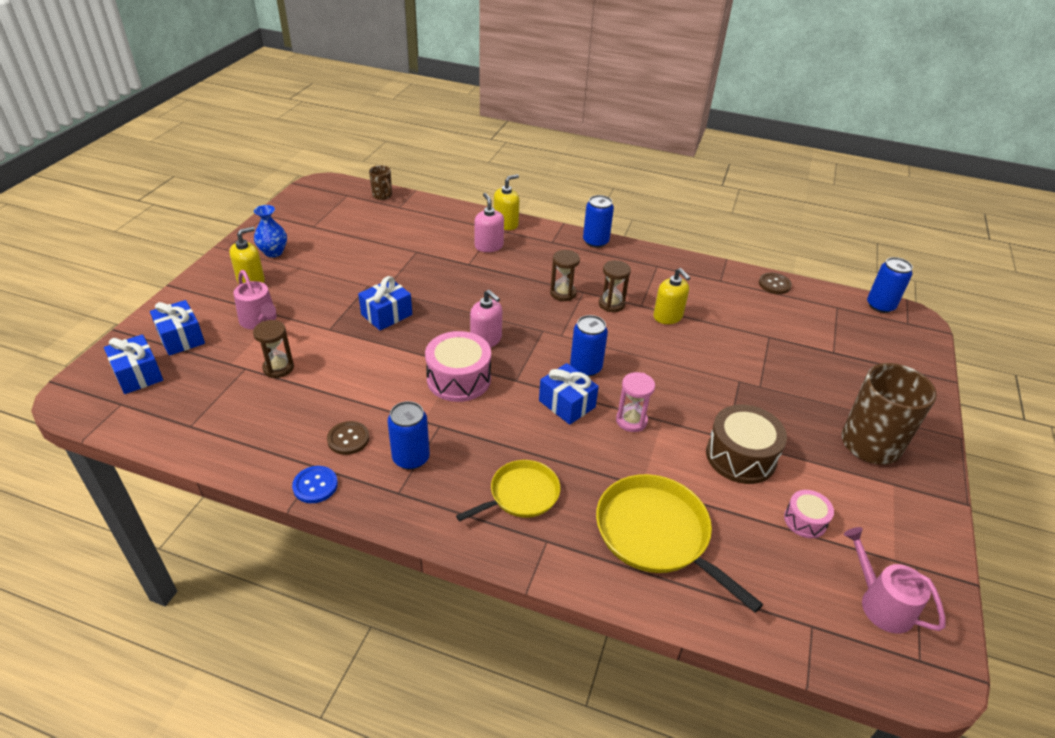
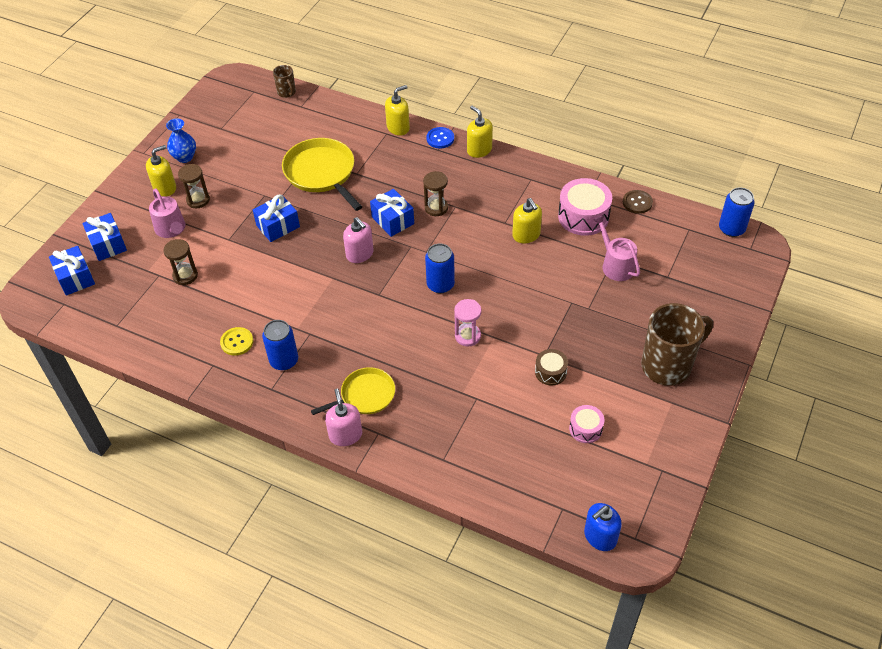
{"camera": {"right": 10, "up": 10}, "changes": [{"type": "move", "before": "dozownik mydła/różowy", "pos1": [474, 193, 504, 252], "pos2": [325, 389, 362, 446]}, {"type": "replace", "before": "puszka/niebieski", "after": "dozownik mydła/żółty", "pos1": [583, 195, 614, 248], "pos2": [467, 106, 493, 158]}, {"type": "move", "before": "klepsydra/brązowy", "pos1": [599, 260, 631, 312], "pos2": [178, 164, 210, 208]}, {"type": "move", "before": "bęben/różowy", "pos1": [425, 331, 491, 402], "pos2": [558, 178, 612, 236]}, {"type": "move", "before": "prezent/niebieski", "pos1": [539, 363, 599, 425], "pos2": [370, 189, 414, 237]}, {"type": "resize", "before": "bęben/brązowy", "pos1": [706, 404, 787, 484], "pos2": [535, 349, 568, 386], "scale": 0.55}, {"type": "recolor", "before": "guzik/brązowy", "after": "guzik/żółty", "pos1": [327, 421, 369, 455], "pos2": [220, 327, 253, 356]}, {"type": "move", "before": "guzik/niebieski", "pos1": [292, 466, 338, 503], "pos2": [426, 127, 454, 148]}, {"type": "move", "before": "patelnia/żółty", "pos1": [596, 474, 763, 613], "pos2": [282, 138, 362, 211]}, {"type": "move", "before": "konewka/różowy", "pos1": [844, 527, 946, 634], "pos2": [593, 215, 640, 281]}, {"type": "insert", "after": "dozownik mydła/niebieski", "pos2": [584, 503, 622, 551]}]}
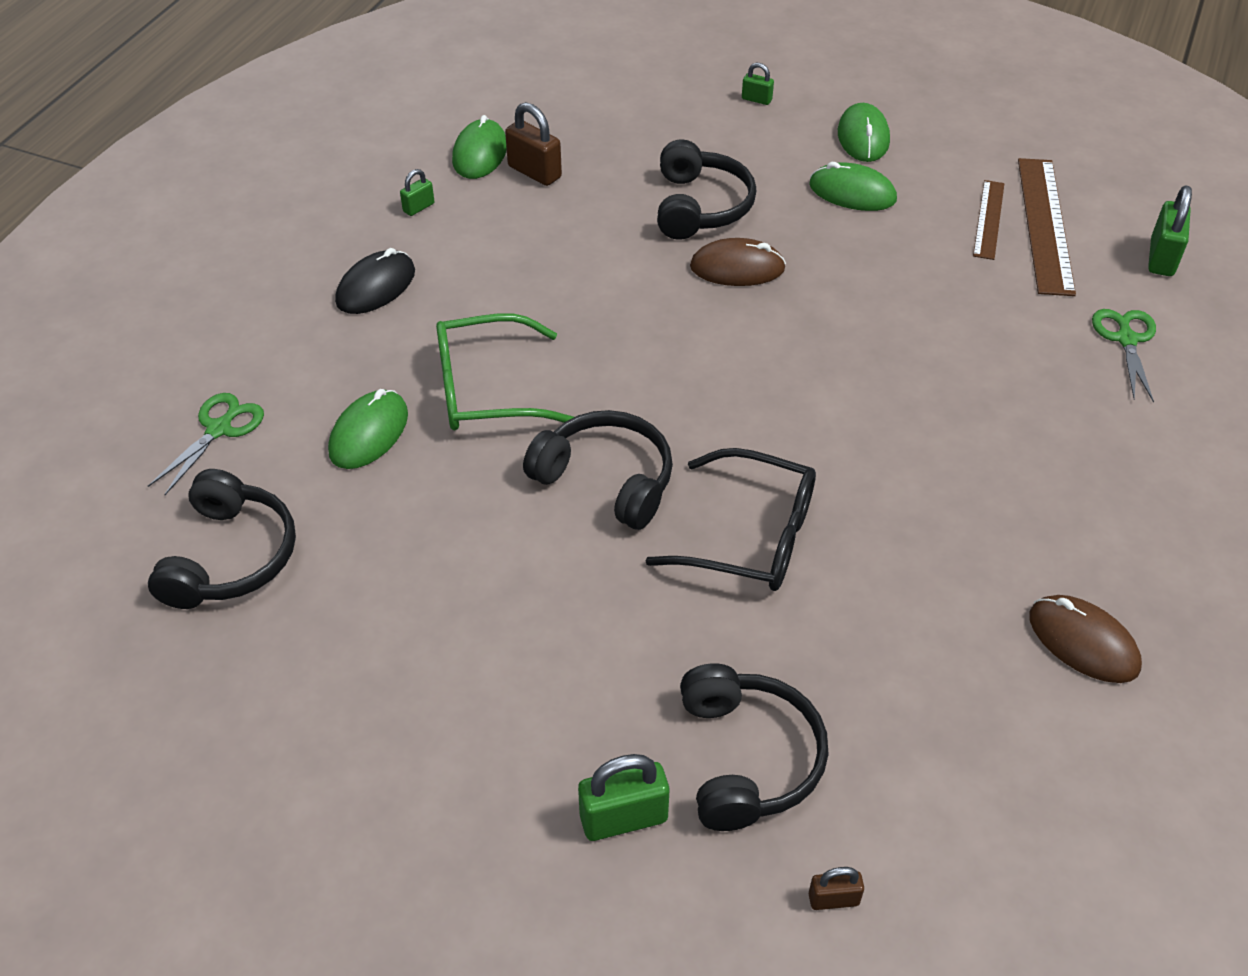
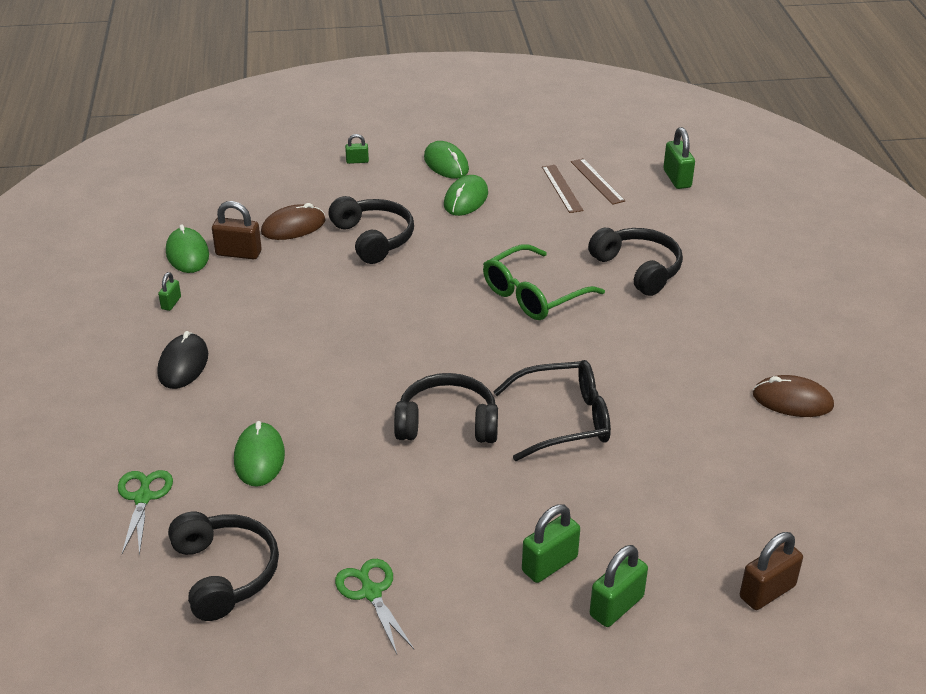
{"camera": {"right": -30, "up": -10}, "changes": [{"type": "resize", "before": "linijka/brązowy", "pos1": [1018, 158, 1076, 296], "pos2": [571, 158, 625, 205], "scale": 0.59}, {"type": "rotate", "before": "myszka/zielony", "pos1": [809, 162, 897, 211], "pos2": [444, 175, 488, 216], "turn": -60}, {"type": "move", "before": "myszka/brązowy", "pos1": [690, 238, 786, 286], "pos2": [261, 203, 326, 240]}, {"type": "move", "before": "nożyczki/zielony", "pos1": [1092, 309, 1156, 403], "pos2": [335, 559, 414, 654]}, {"type": "move", "before": "okulary/zielony", "pos1": [436, 313, 574, 430], "pos2": [483, 244, 605, 320]}, {"type": "move", "before": "słuchawki/czarny", "pos1": [680, 663, 829, 831], "pos2": [588, 228, 683, 296]}, {"type": "resize", "before": "kłódka/brązowy", "pos1": [809, 867, 864, 910], "pos2": [740, 532, 803, 610], "scale": 1.79}, {"type": "insert", "after": "kłódka/zielony", "pos2": [522, 504, 580, 583]}]}
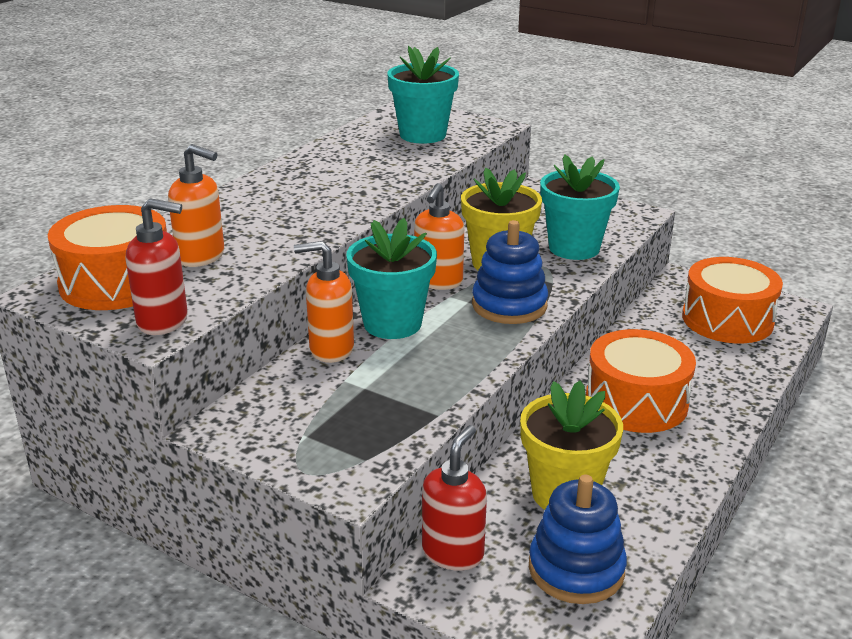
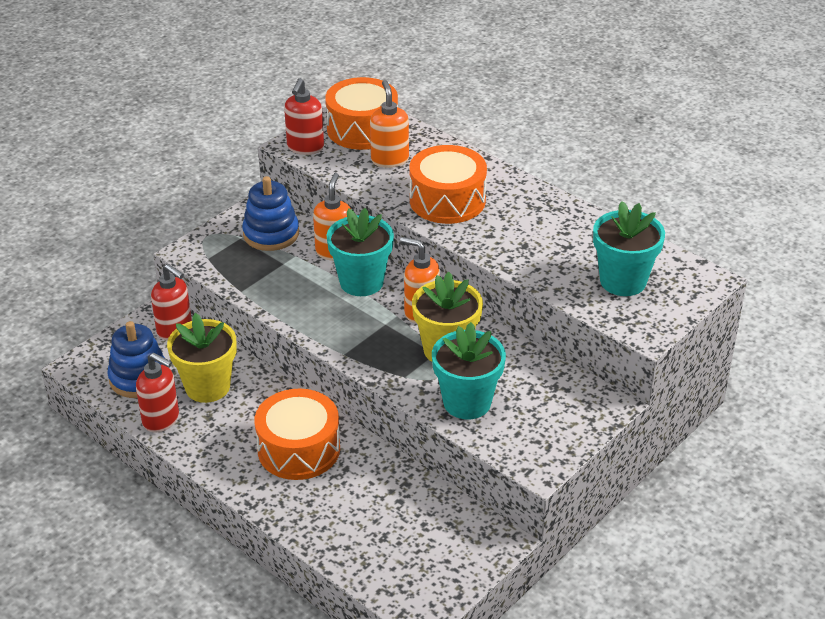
{"camera": {"right": 100, "up": 10}, "changes": [{"type": "rotate", "before": "dozownik mydła/pomarańczowy", "pos1": [168, 144, 224, 267], "pos2": [370, 80, 409, 168], "turn": 135}, {"type": "move", "before": "zabawka nakładanka/niebieski", "pos1": [472, 220, 548, 324], "pos2": [242, 176, 299, 251]}, {"type": "move", "before": "bęben/pomarańczowy", "pos1": [682, 257, 783, 343], "pos2": [409, 145, 487, 224]}, {"type": "insert", "after": "dozownik mydła/czerwony", "pos2": [136, 353, 179, 433]}]}
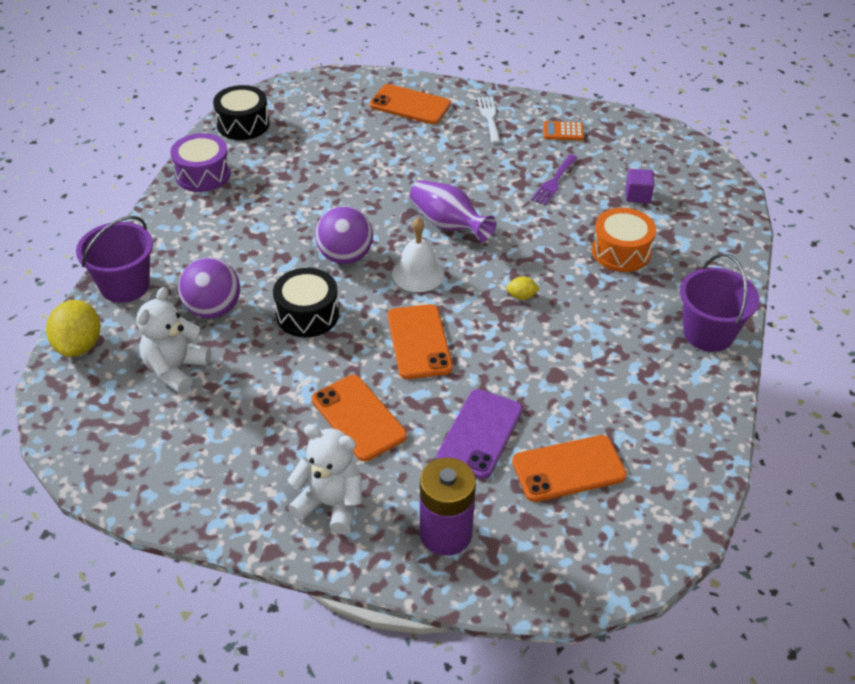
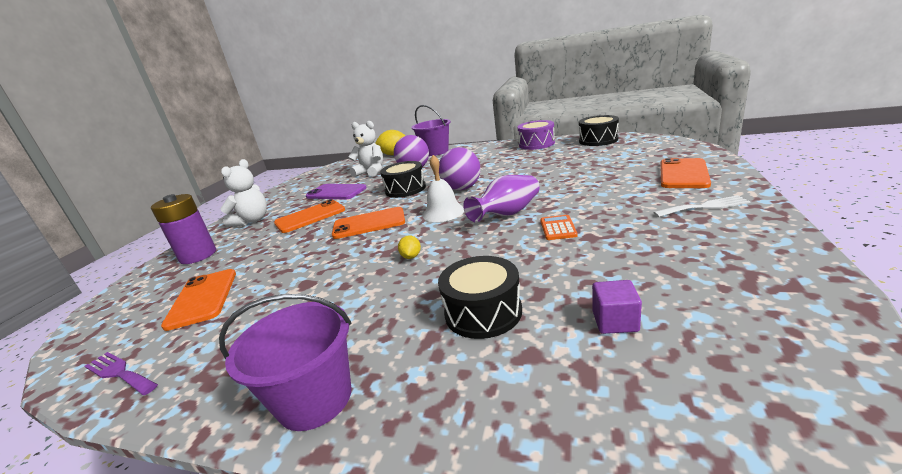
{"camera": {"right": 95, "up": -20}, "changes": [{"type": "move", "before": "kalkulator/pomarańczowy", "pos1": [543, 121, 584, 141], "pos2": [540, 215, 578, 240]}, {"type": "move", "before": "widelec/fioletowy", "pos1": [531, 154, 578, 205], "pos2": [84, 352, 158, 395]}, {"type": "recolor", "before": "bęben/pomarańczowy", "after": "bęben/czarny", "pos1": [592, 208, 656, 272], "pos2": [438, 256, 522, 339]}, {"type": "move", "before": "telefon/fioletowy", "pos1": [437, 389, 523, 479], "pos2": [306, 184, 367, 200]}]}
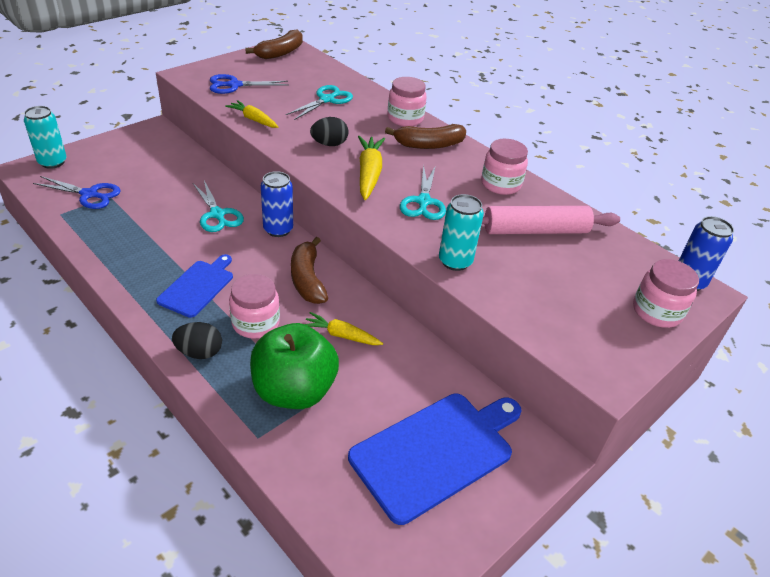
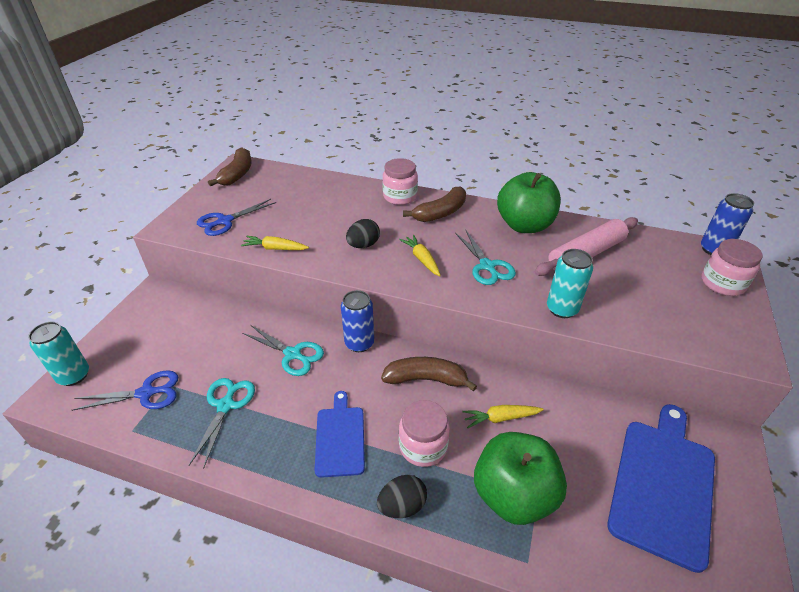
{"camera": {"right": -25, "up": 0}, "changes": [{"type": "move", "before": "nożyczki/turkusowy", "pos1": [286, 85, 353, 120], "pos2": [189, 378, 255, 468]}, {"type": "resize", "before": "marchewka/żółty", "pos1": [358, 136, 385, 200], "pos2": [399, 235, 441, 276], "scale": 0.64}, {"type": "replace", "before": "słoik/różowy", "after": "jabłko/zielony", "pos1": [481, 139, 528, 195], "pos2": [497, 172, 561, 233]}, {"type": "rotate", "before": "banan/brązowy", "pos1": [291, 237, 328, 304], "pos2": [381, 357, 477, 392], "turn": 135}]}
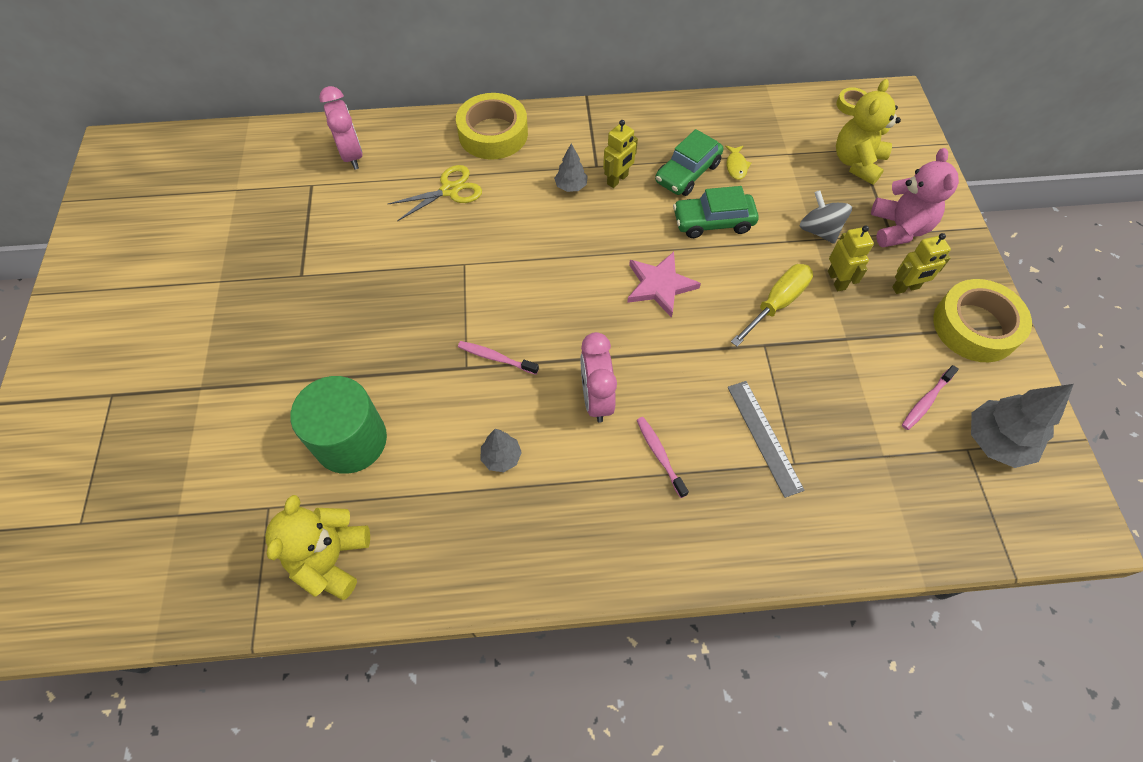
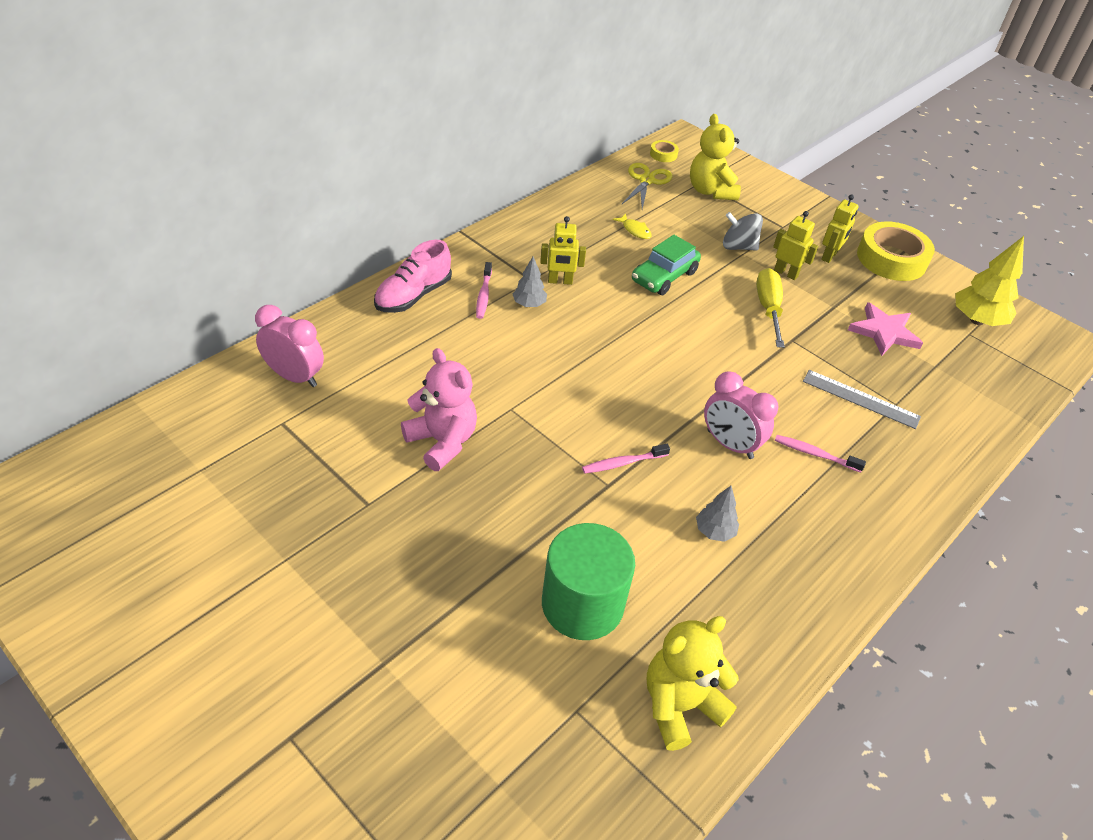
{"camera": {"right": -45, "up": -15}, "changes": [{"type": "replace", "before": "taśma klejąca/żółty", "after": "but/różowy", "pos1": [456, 93, 528, 160], "pos2": [374, 240, 452, 313]}, {"type": "rotate", "before": "robot/żółty", "pos1": [603, 120, 638, 188], "pos2": [540, 216, 586, 285], "turn": 90}, {"type": "delete", "before": "samochód/zielony", "pos1": [655, 129, 723, 196]}, {"type": "move", "before": "miś/różowy", "pos1": [871, 148, 959, 247], "pos2": [401, 348, 477, 471]}, {"type": "move", "before": "nożyczki/żółty", "pos1": [388, 165, 482, 221], "pos2": [622, 163, 672, 209]}, {"type": "move", "before": "gwiazda/różowy", "pos1": [627, 252, 701, 318], "pos2": [848, 302, 923, 356]}, {"type": "move", "before": "szczoteczka do zębów/różowy", "pos1": [902, 365, 959, 430], "pos2": [476, 262, 492, 319]}, {"type": "recolor", "before": "drzewko/szary", "after": "drzewko/żółty", "pos1": [971, 384, 1074, 468], "pos2": [955, 236, 1024, 326]}, {"type": "rotate", "before": "miś/żółty", "pos1": [265, 495, 370, 600], "pos2": [647, 616, 739, 751], "turn": 90}]}
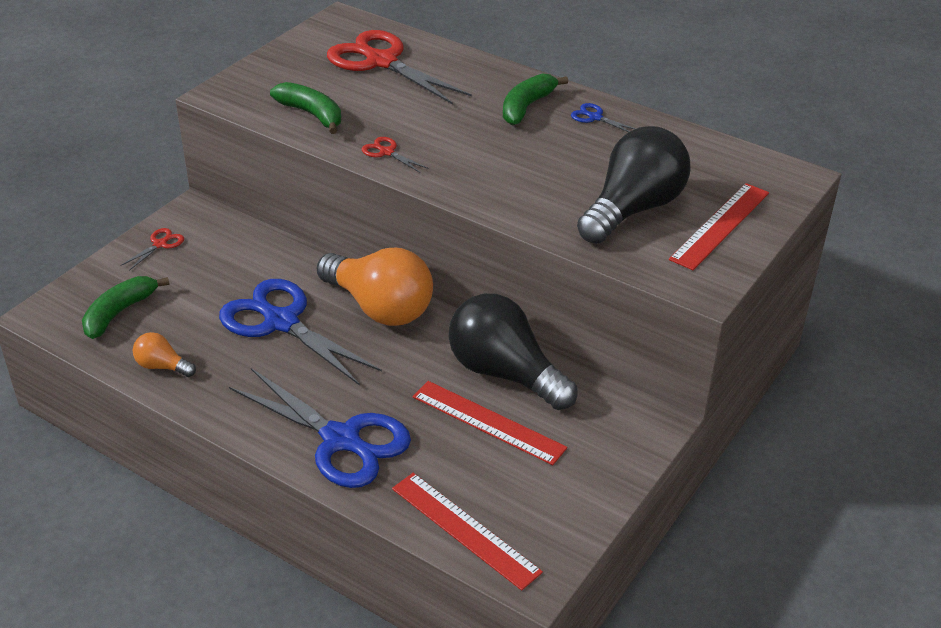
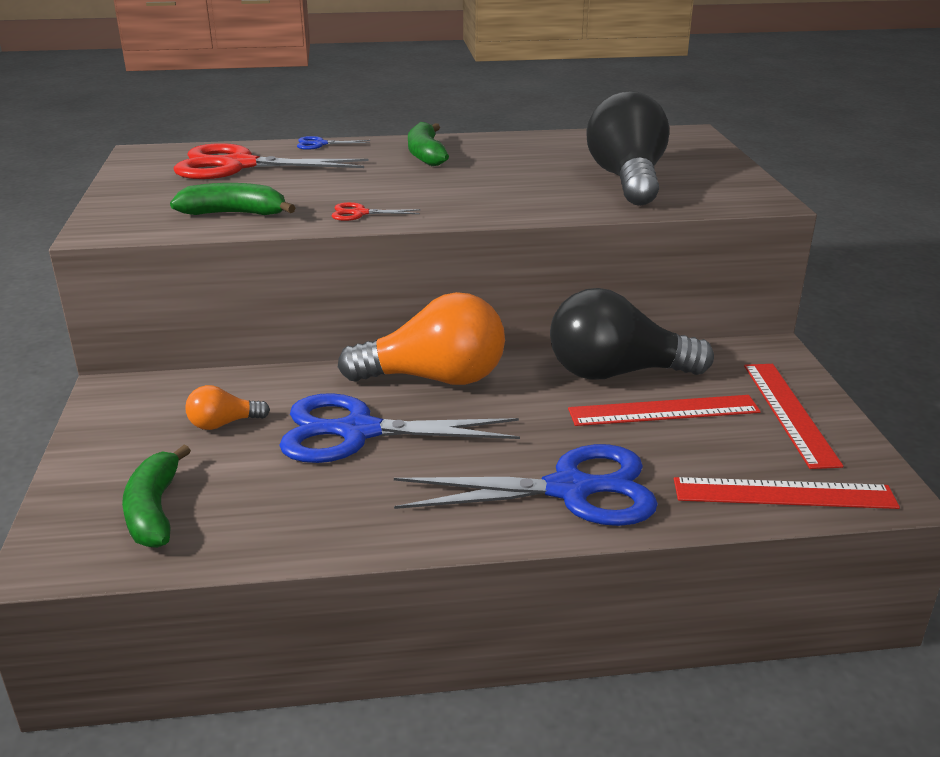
{"camera": {"right": -40, "up": -10}, "changes": [{"type": "move", "before": "nożyczki/niebieski", "pos1": [571, 103, 636, 132], "pos2": [297, 136, 370, 150]}, {"type": "move", "before": "linijka/czerwony", "pos1": [669, 183, 769, 270], "pos2": [744, 364, 843, 469]}, {"type": "delete", "before": "nożyczki/czerwony", "pos1": [120, 228, 184, 271]}, {"type": "move", "before": "żarówka/pomarańczowy", "pos1": [133, 332, 196, 377], "pos2": [186, 385, 270, 430]}]}
